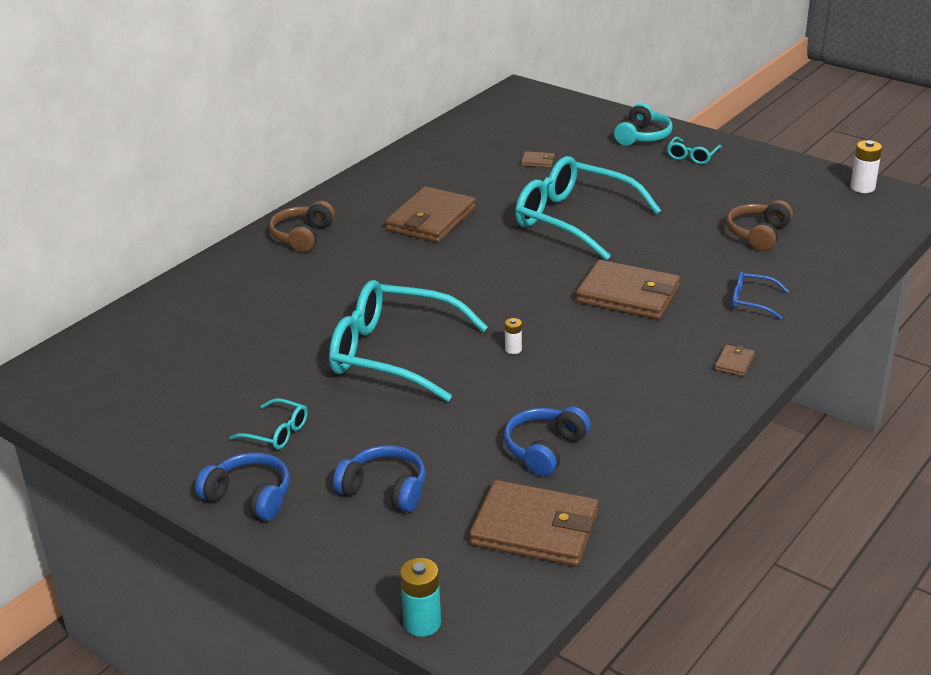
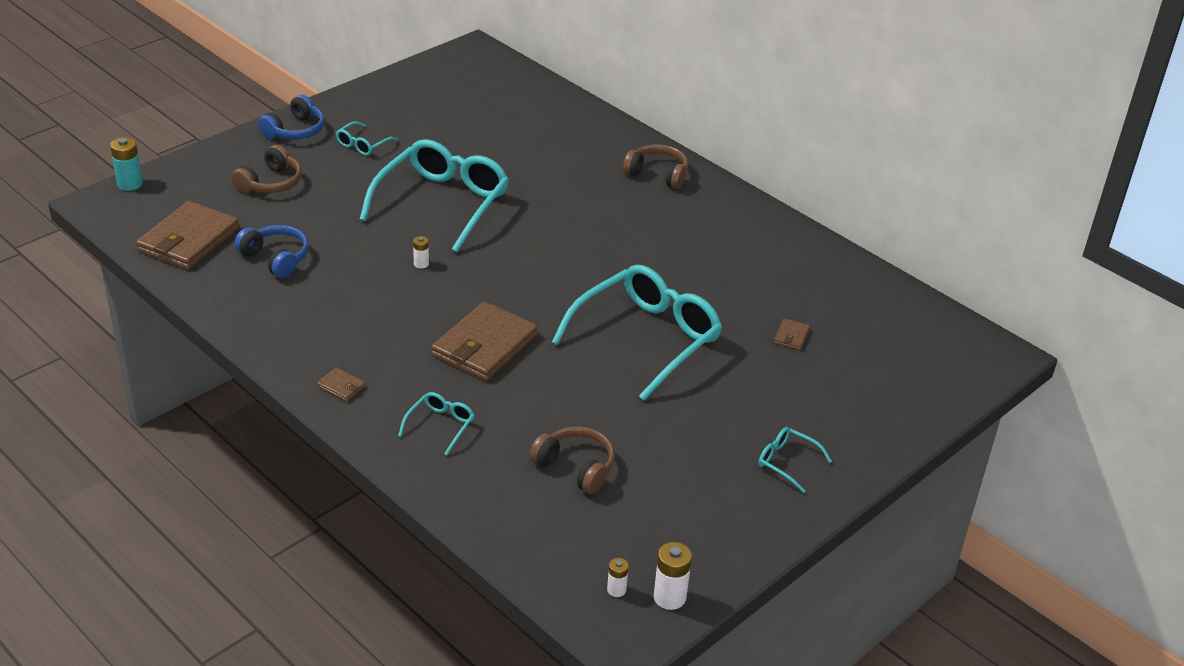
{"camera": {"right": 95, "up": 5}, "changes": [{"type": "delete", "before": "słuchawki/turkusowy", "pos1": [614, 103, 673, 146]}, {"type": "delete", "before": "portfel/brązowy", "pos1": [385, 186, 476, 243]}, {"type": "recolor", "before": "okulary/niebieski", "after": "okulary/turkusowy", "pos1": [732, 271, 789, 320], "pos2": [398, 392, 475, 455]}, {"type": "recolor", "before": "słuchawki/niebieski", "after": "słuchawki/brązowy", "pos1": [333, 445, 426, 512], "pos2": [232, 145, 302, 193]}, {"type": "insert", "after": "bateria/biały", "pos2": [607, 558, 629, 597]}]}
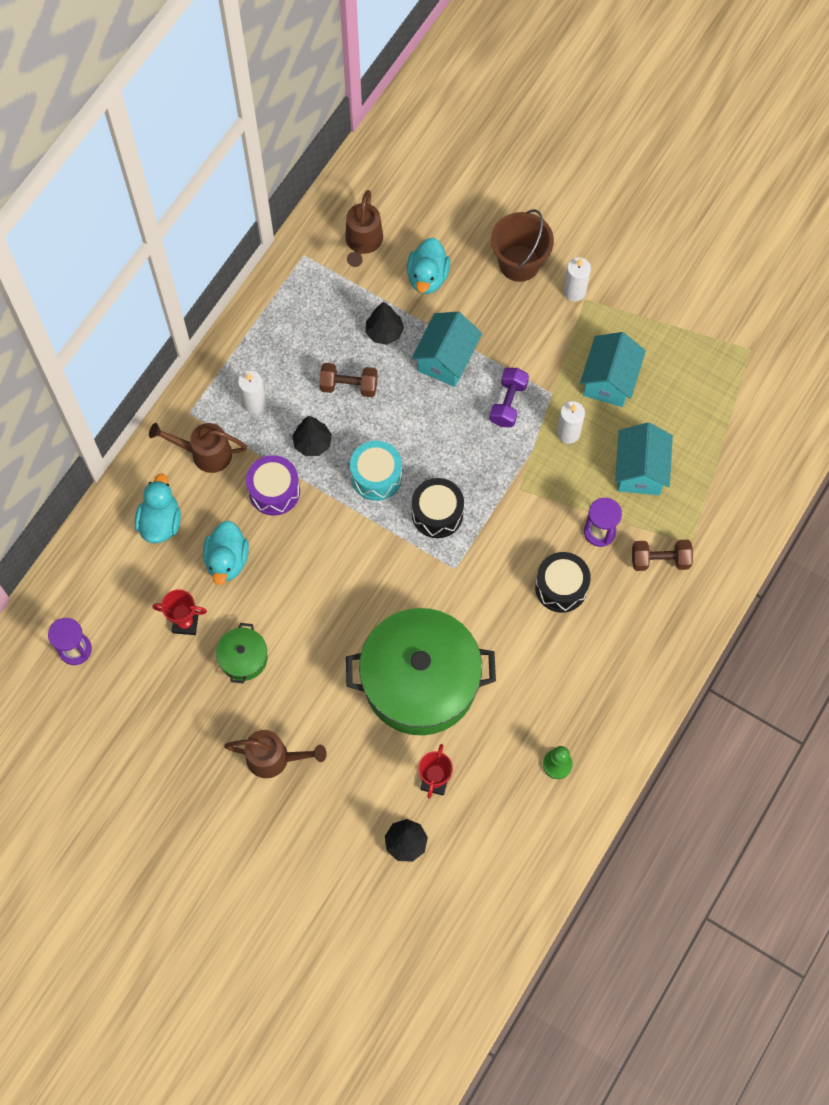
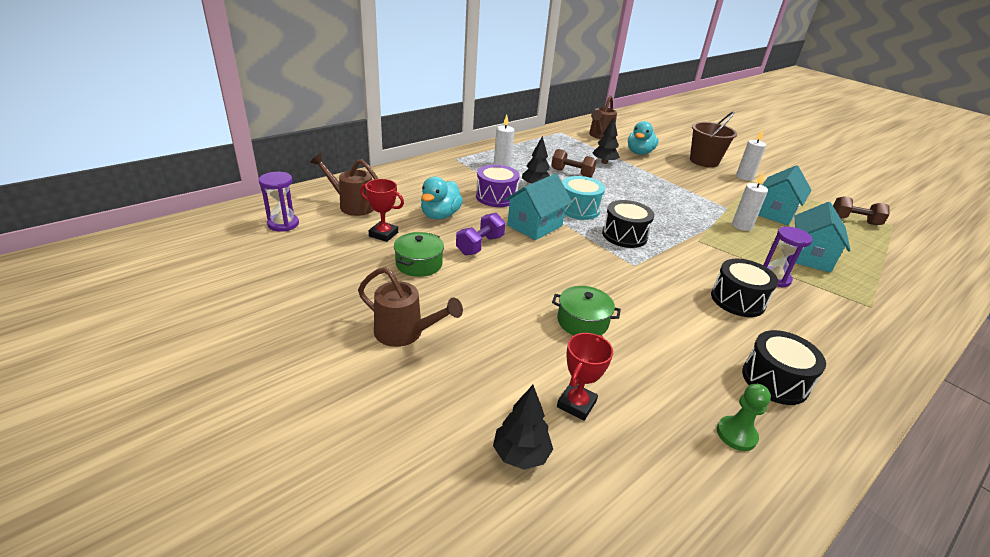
{"camera": {"right": 15, "up": -35}, "changes": [{"type": "move", "before": "domek/turkusowy", "pos1": [412, 312, 482, 387], "pos2": [504, 173, 572, 240]}, {"type": "move", "before": "hantel/fioletowy", "pos1": [490, 368, 529, 427], "pos2": [456, 213, 505, 255]}, {"type": "move", "before": "konewka/brązowy", "pos1": [149, 423, 247, 473], "pos2": [310, 154, 378, 216]}, {"type": "delete", "before": "kaczka/turkusowy", "pos1": [135, 473, 181, 543]}, {"type": "move", "before": "hantel/brązowy", "pos1": [632, 540, 693, 571], "pos2": [833, 196, 889, 225]}, {"type": "resize", "before": "garnek/zielony", "pos1": [346, 608, 496, 735], "pos2": [552, 286, 621, 335], "scale": 0.42}, {"type": "insert", "after": "bęben/czarny", "pos2": [742, 330, 826, 405]}]}
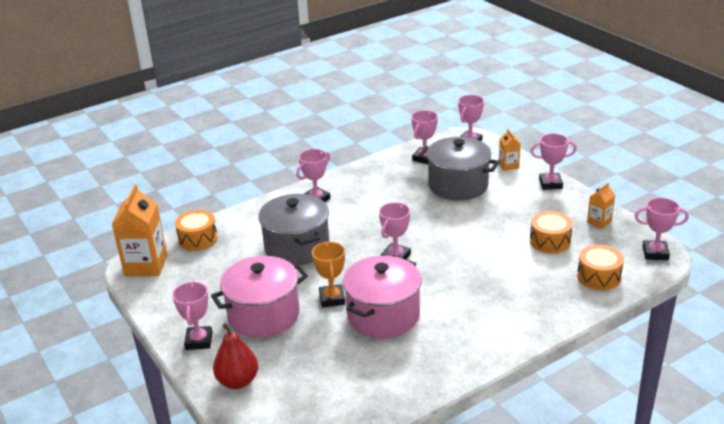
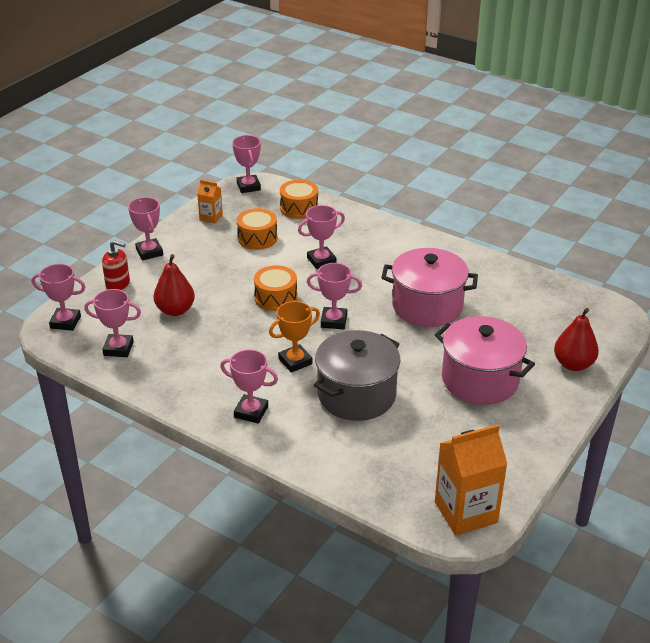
{"camera": {"right": -115, "up": 5}, "changes": [{"type": "replace", "before": "karton mleka/pomarańczowy", "after": "dozownik mydła/czerwony", "pos1": [499, 129, 521, 171], "pos2": [102, 240, 130, 290]}, {"type": "replace", "before": "garnek/szary", "after": "gruszka/czerwony", "pos1": [419, 137, 500, 201], "pos2": [154, 254, 195, 316]}, {"type": "move", "before": "bęben/pomarańczowy", "pos1": [175, 210, 218, 251], "pos2": [254, 265, 297, 311]}, {"type": "move", "before": "puchar/pomarańczowy", "pos1": [312, 242, 345, 308], "pos2": [269, 301, 320, 373]}, {"type": "move", "before": "puchar/różowy", "pos1": [172, 281, 213, 350], "pos2": [298, 205, 345, 269]}]}
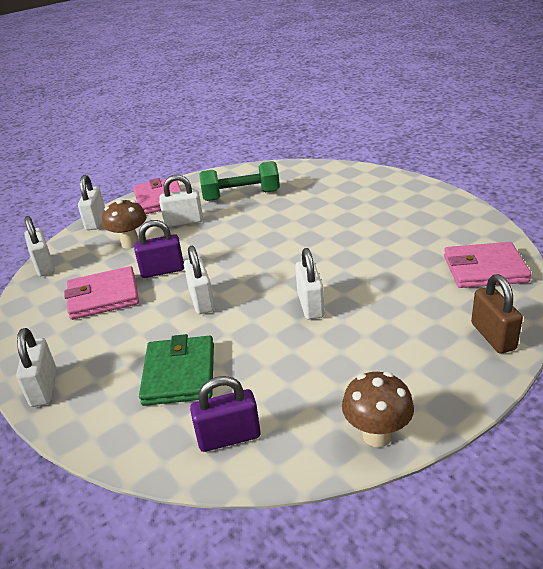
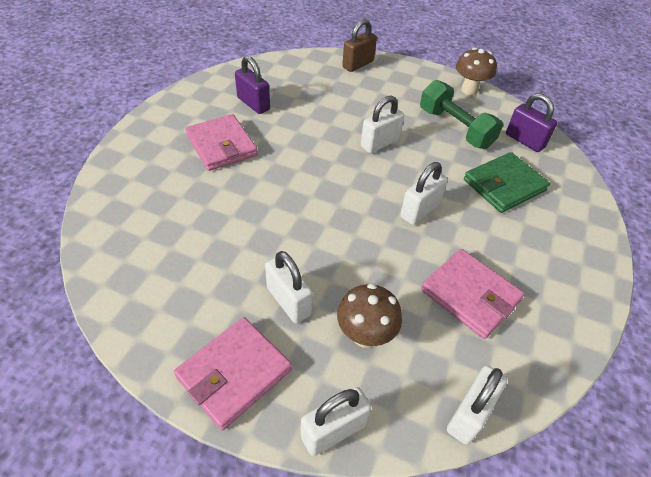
{"camera": {"right": -125, "up": 15}, "changes": [{"type": "move", "before": "hantel/zielony", "pos1": [199, 161, 280, 201], "pos2": [420, 80, 503, 149]}, {"type": "move", "before": "kłódka/fioletowy", "pos1": [134, 220, 184, 278], "pos2": [235, 56, 270, 114]}, {"type": "move", "before": "portfel/różowy", "pos1": [444, 242, 531, 288], "pos2": [185, 114, 258, 171]}, {"type": "delete", "before": "kłódka/biały", "pos1": [16, 328, 56, 407]}]}
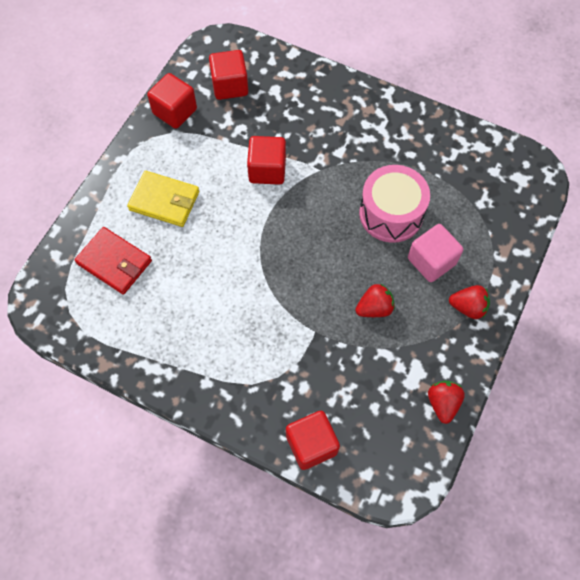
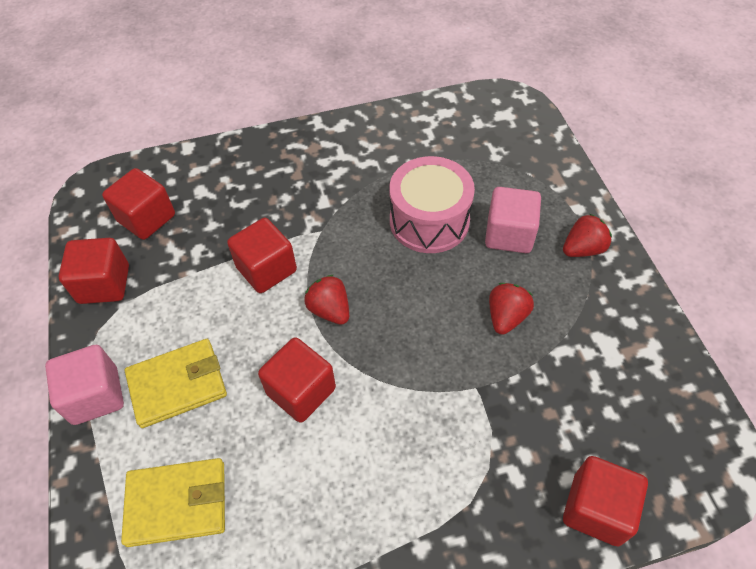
{"camera": {"right": -40, "up": -10}, "changes": [{"type": "recolor", "before": "portfel/czerwony", "after": "portfel/żółty", "pos1": [75, 227, 152, 294], "pos2": [121, 458, 225, 547]}, {"type": "move", "before": "truskawka/czerwony", "pos1": [428, 381, 465, 424], "pos2": [304, 275, 349, 325]}, {"type": "insert", "after": "sześcian/czerwony", "pos2": [258, 337, 336, 423]}, {"type": "insert", "after": "sześcian/różowy", "pos2": [45, 345, 124, 425]}]}
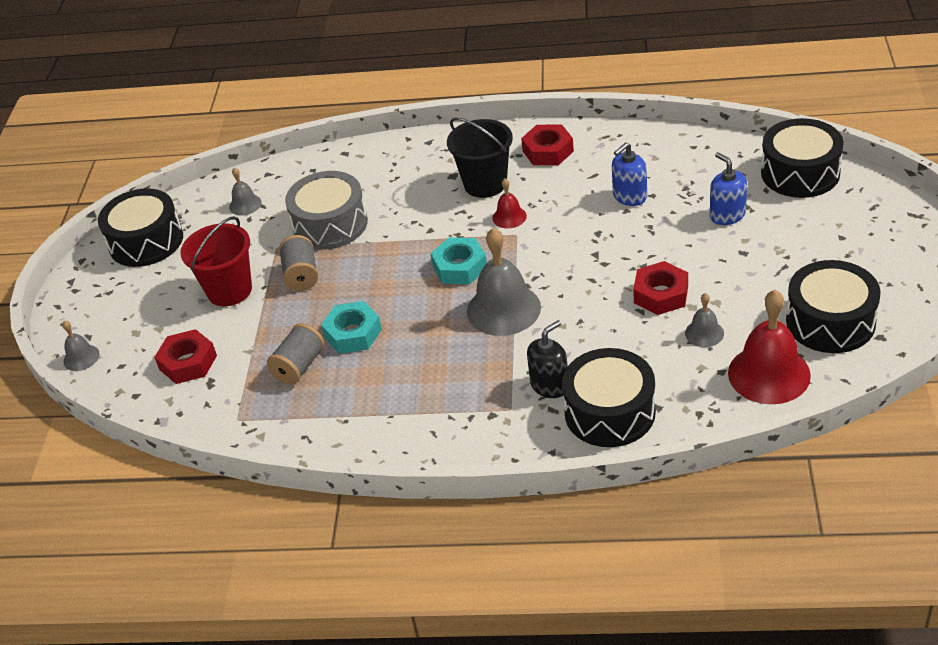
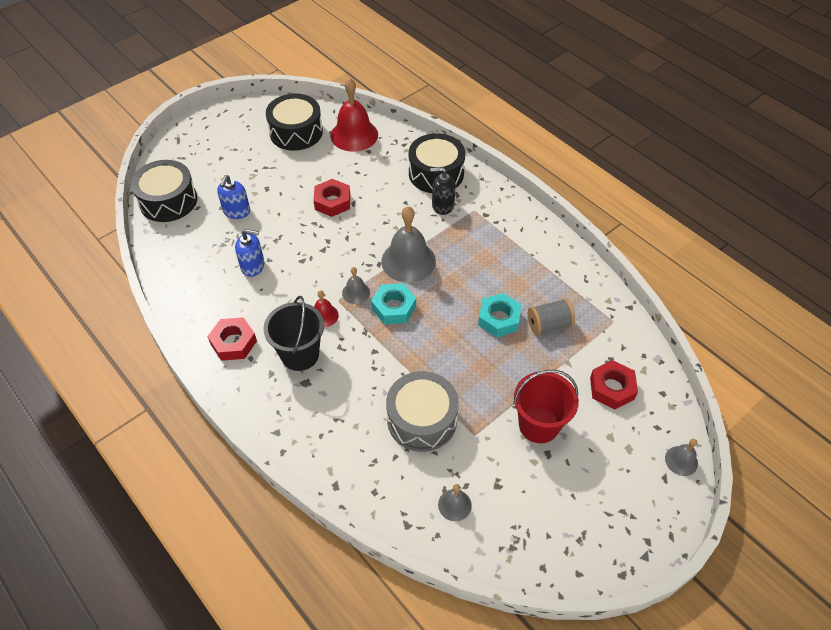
{"camera": {"right": -140, "up": 10}, "changes": [{"type": "delete", "before": "bęben/czarny", "pos1": [98, 188, 183, 267]}, {"type": "delete", "before": "szpulka/szary", "pos1": [279, 235, 318, 291]}, {"type": "move", "before": "dzwonek/szary", "pos1": [685, 293, 724, 347], "pos2": [342, 267, 370, 304]}]}
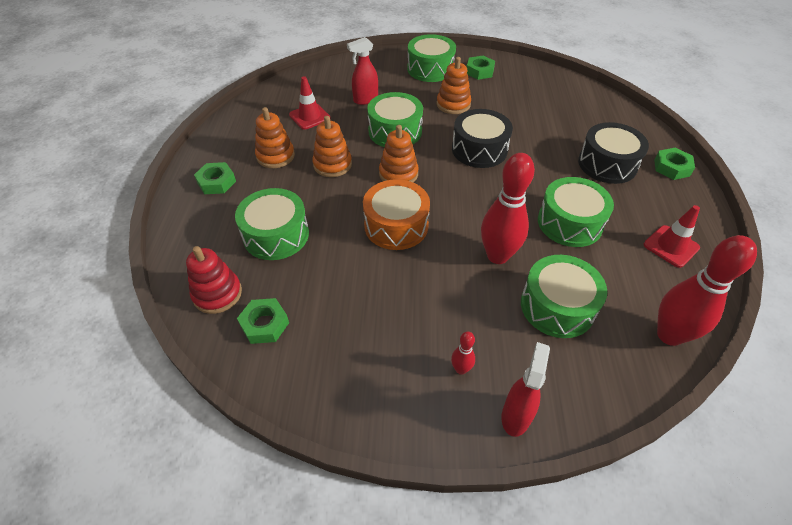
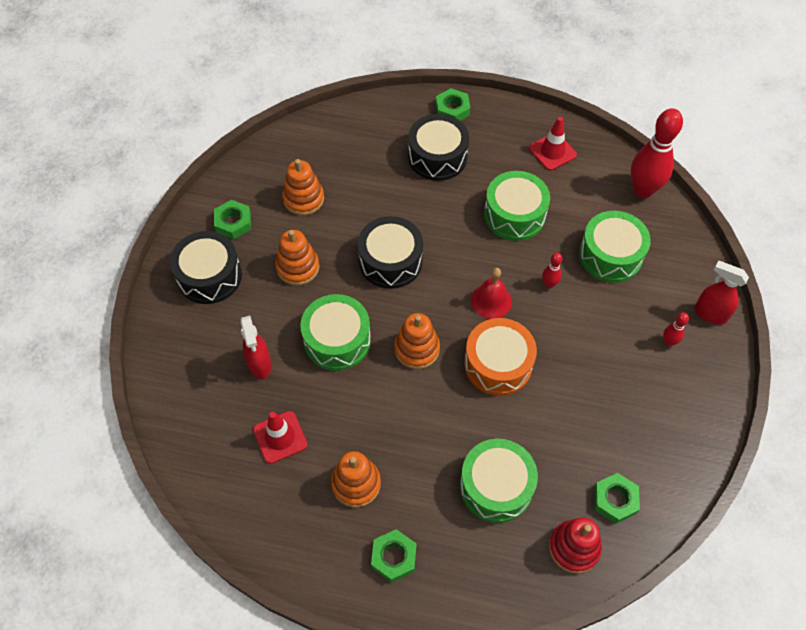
{"camera": {"right": -80, "up": 10}, "changes": [{"type": "recolor", "before": "bęben/zielony", "after": "bęben/czarny", "pos1": [407, 34, 456, 82], "pos2": [170, 231, 242, 304]}, {"type": "move", "before": "zabawka nakładanka/pomarańczowy", "pos1": [312, 116, 352, 177], "pos2": [282, 159, 324, 215]}, {"type": "resize", "before": "kręgiel/czerwony", "pos1": [481, 153, 535, 264], "pos2": [542, 253, 562, 288], "scale": 0.45}, {"type": "insert", "after": "dzwonek/czerwony", "pos2": [471, 268, 512, 319]}]}
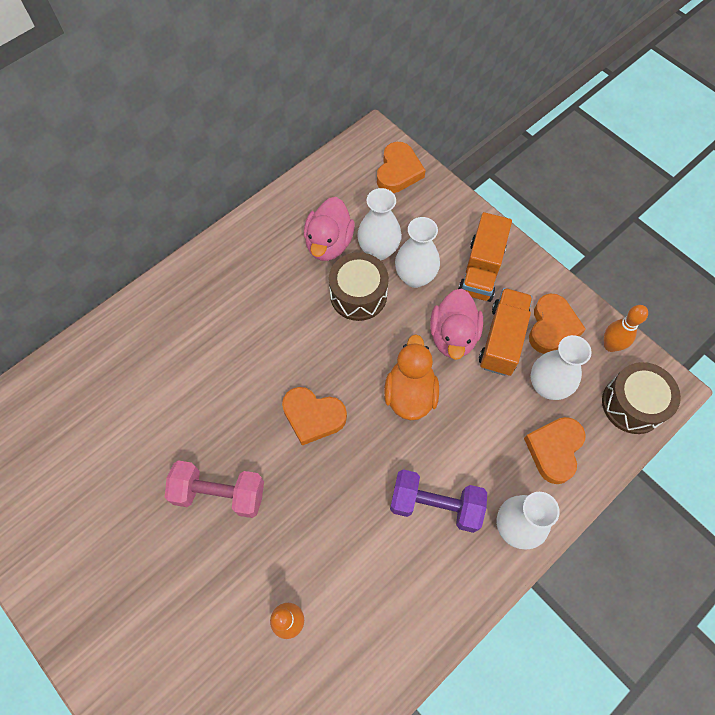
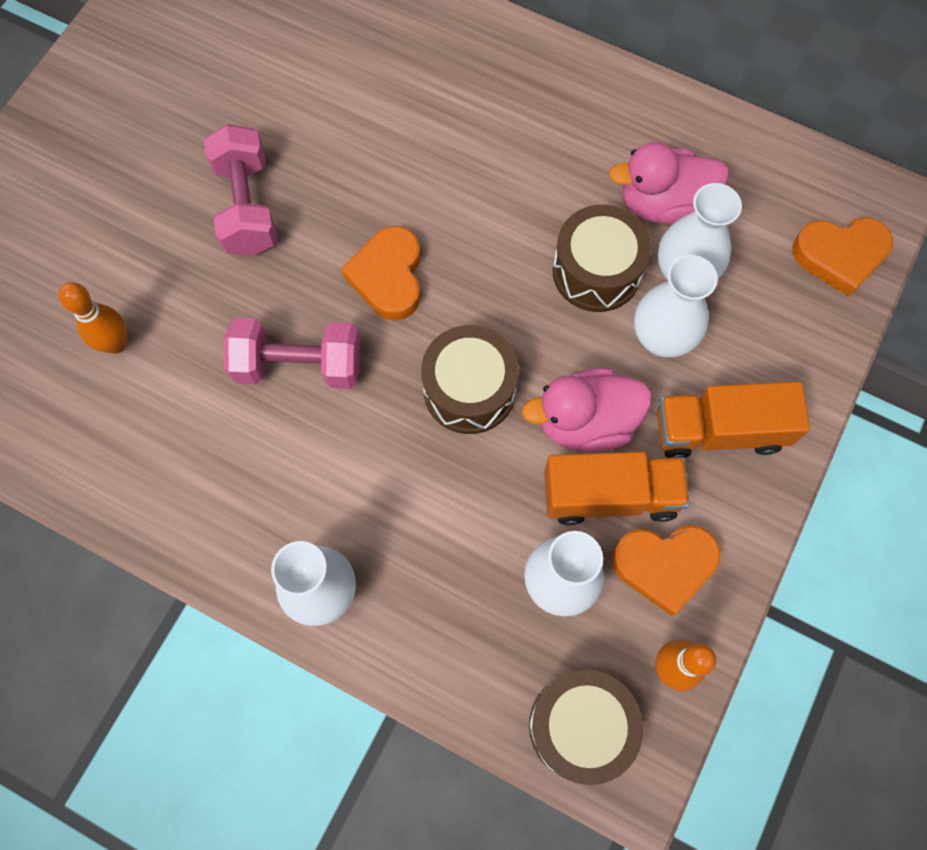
{"camera": {"right": 70, "up": 5}, "changes": [{"type": "replace", "before": "kaczka/pomarańczowy", "after": "bęben/brązowy", "pos1": [384, 335, 439, 420], "pos2": [421, 325, 519, 434]}, {"type": "delete", "before": "serce/pomarańczowy", "pos1": [524, 417, 585, 484]}, {"type": "delete", "before": "hantel/fioletowy", "pos1": [390, 469, 487, 533]}, {"type": "insert", "after": "hantel/różowy", "pos2": [224, 318, 360, 389]}]}
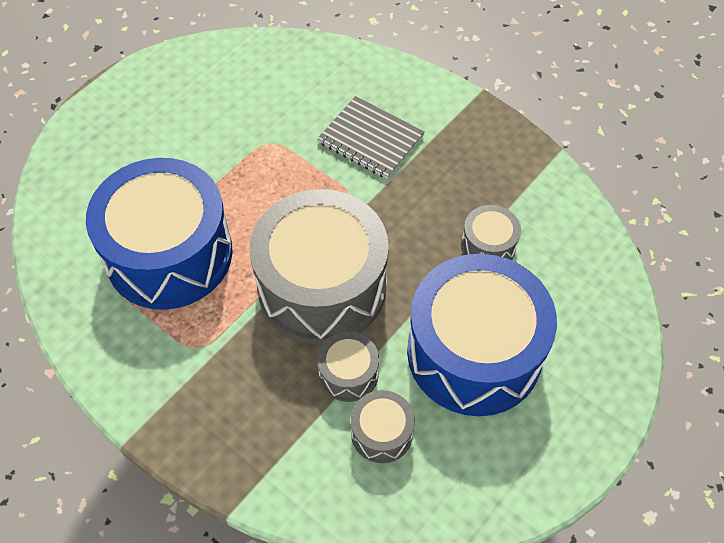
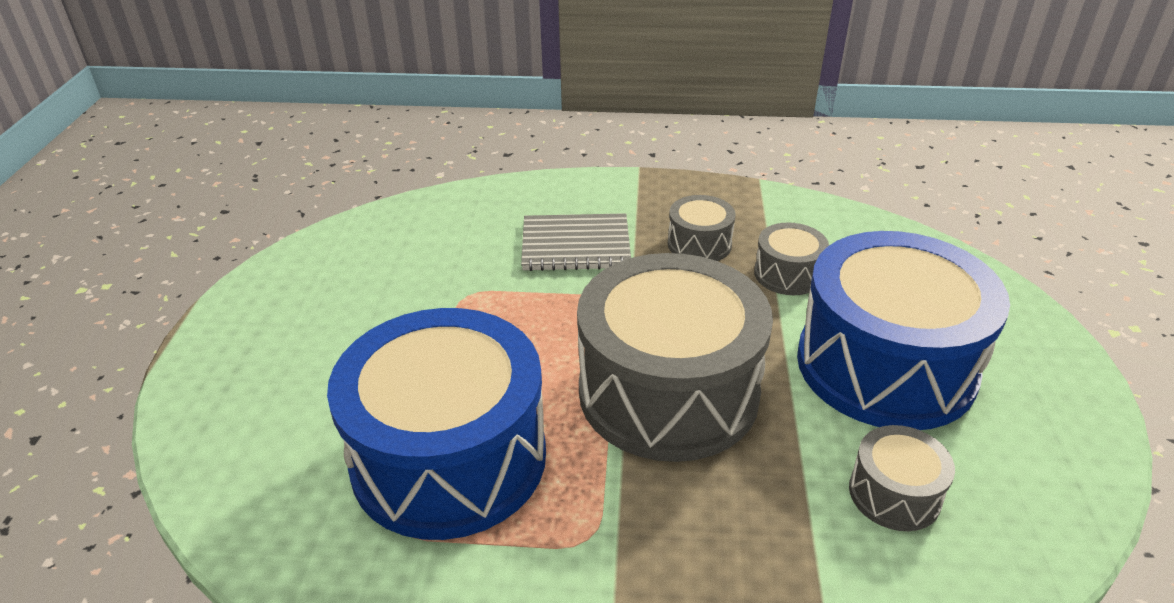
{"camera": {"right": -35, "up": -20}, "changes": [{"type": "move", "before": "bęben/szary", "pos1": [318, 331, 379, 402], "pos2": [668, 195, 735, 261]}]}
